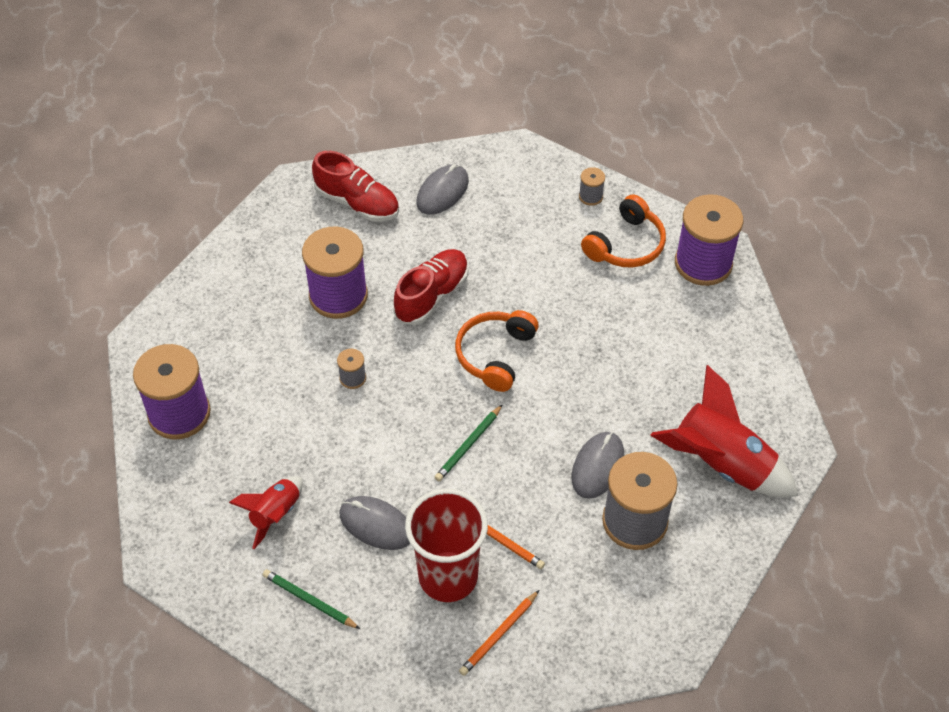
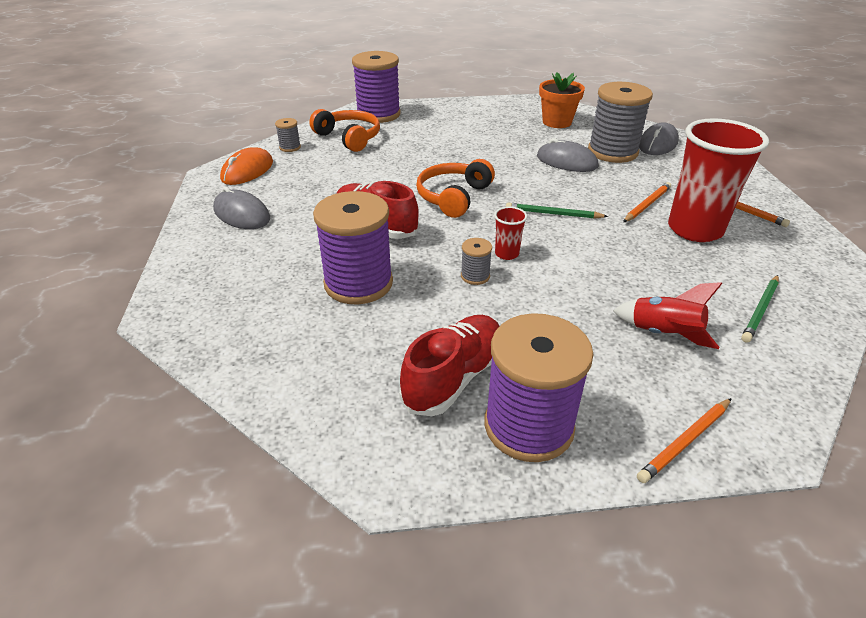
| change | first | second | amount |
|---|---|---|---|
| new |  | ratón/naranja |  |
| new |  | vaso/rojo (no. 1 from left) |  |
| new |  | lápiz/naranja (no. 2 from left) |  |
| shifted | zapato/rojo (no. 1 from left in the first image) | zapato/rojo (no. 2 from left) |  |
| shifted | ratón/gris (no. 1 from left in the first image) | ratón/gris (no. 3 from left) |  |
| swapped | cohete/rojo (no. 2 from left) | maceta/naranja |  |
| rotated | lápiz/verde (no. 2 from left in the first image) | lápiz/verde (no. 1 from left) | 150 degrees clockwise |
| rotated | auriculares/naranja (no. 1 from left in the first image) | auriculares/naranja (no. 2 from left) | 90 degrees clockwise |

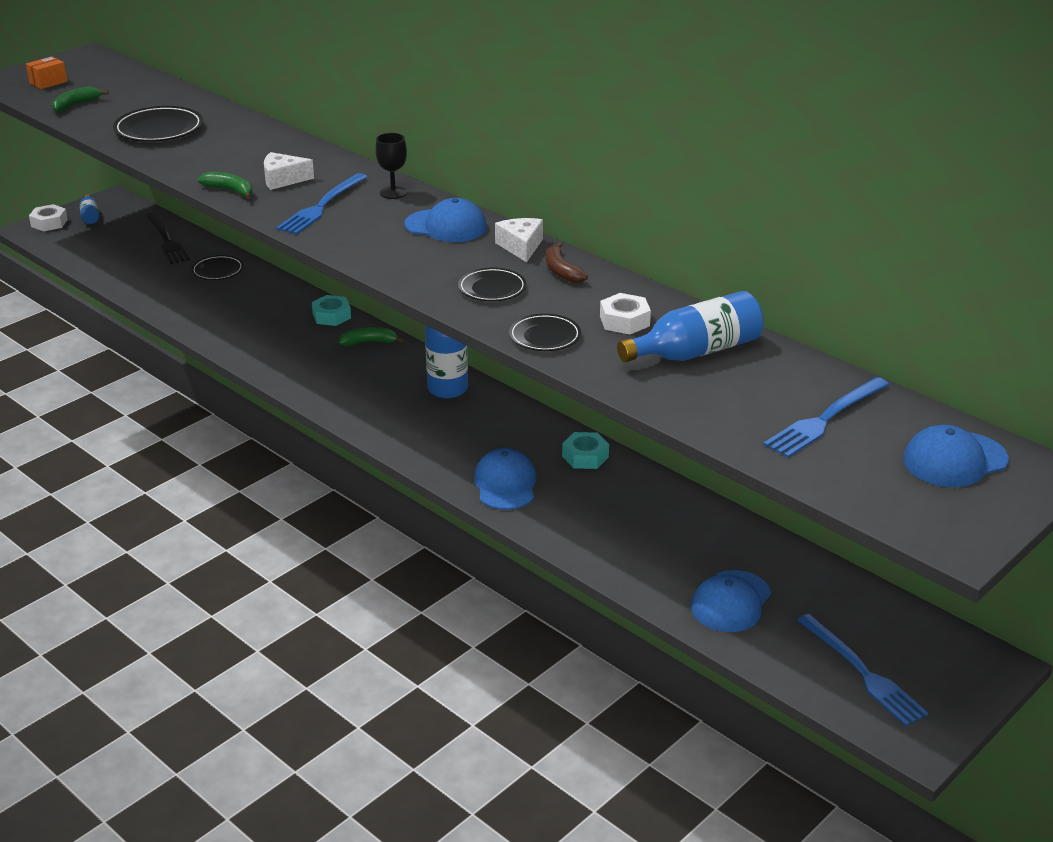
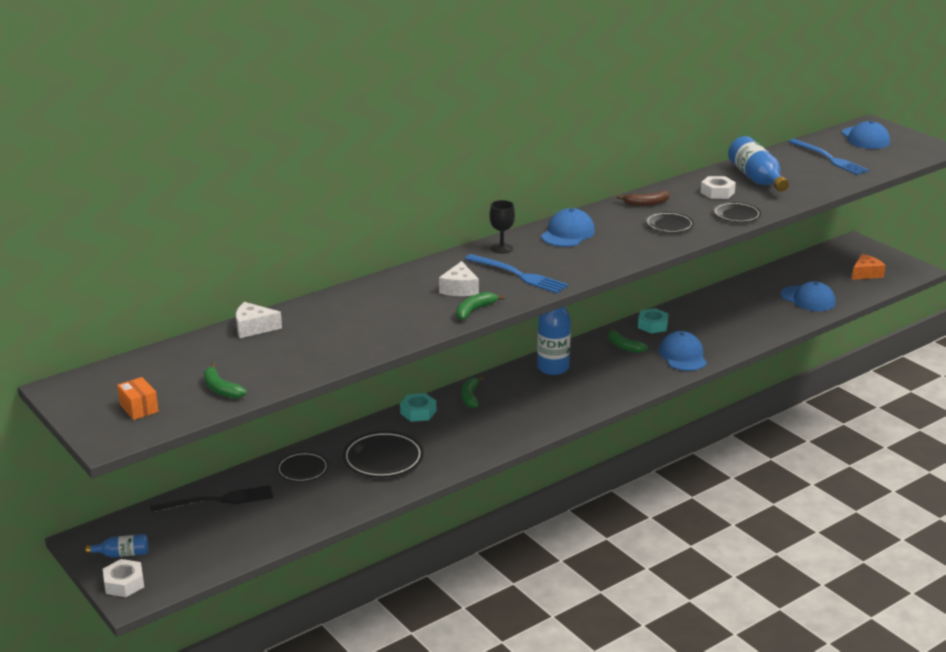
| change | first | second | amount |
|---|---|---|---|
| new |  | plátano/verde (no. 4 from left) |  |
| shifted | plato/negro (no. 1 from left in the first image) | plato/negro (no. 2 from left) |  |
| shifted | queso/blanco (no. 2 from left in the first image) | queso/blanco (no. 1 from left) |  |
| swapped | tenedor/azul (no. 3 from left) | queso/naranja |  |
| rotated | gorra/azul (no. 2 from left) |  | 75 degrees clockwise |

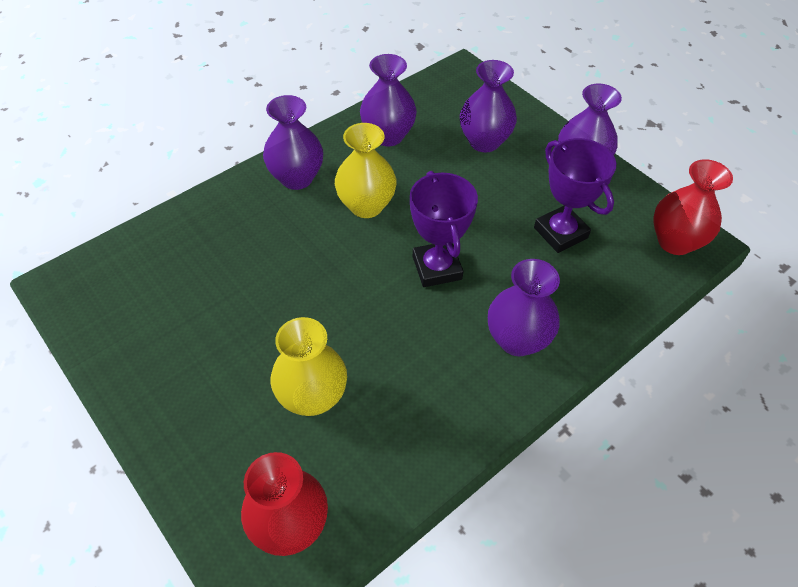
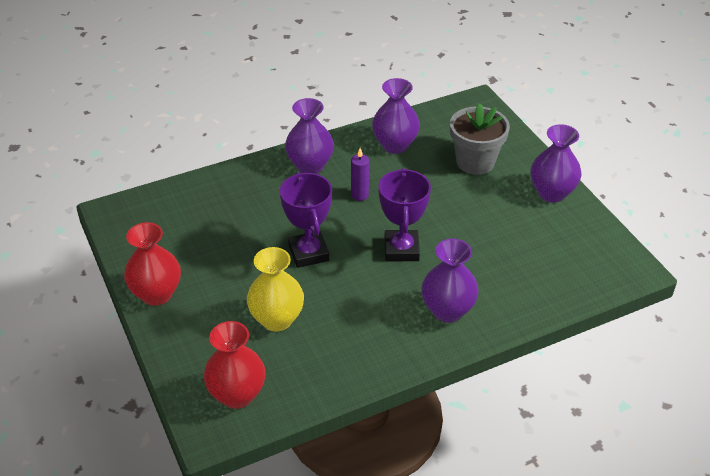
| change | first | second | amount |
|---|---|---|---|
| shifted | trofeo/morado (no. 2 from left in the first image) | trofeo/morado (no. 1 from left) |  |
| shifted | florero/rojo (no. 2 from left in the first image) | florero/rojo (no. 1 from left) |  |
| swapped | florero/amarillo (no. 2 from left) | vela/morado |  |
| swapped | florero/morado (no. 3 from left) | maceta/gris |  |

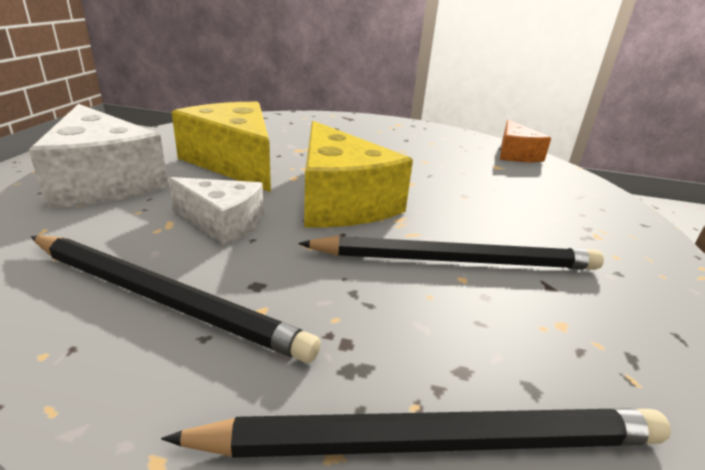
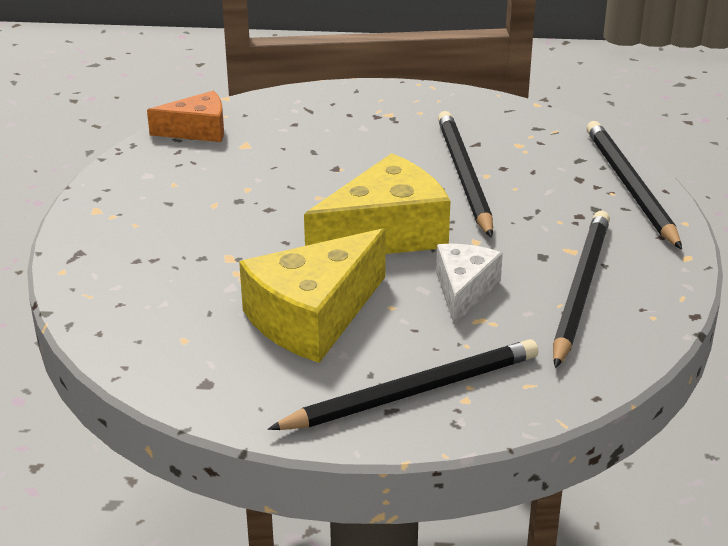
| change | first | second | amount |
|---|---|---|---|
| swapped | queso/blanco (no. 1 from left) | lápiz/negro (no. 1 from left) |  |

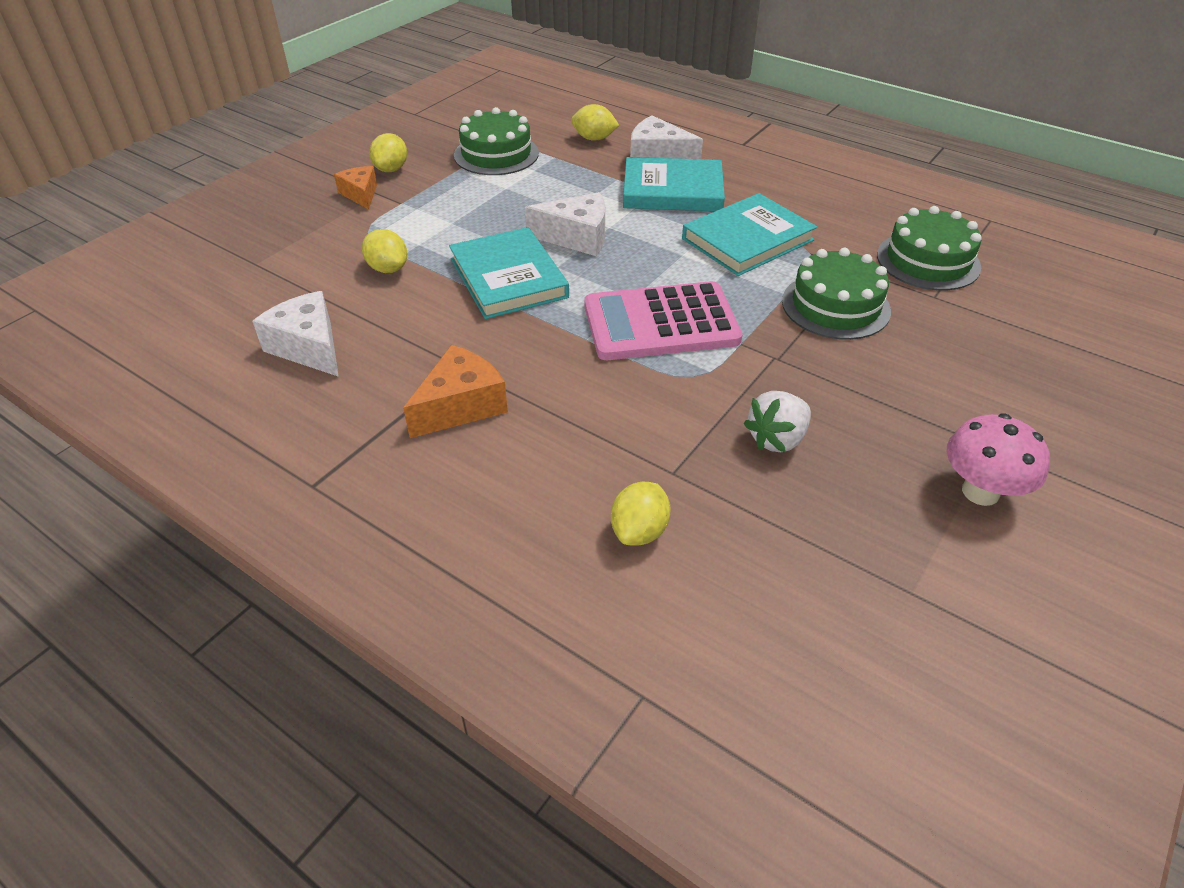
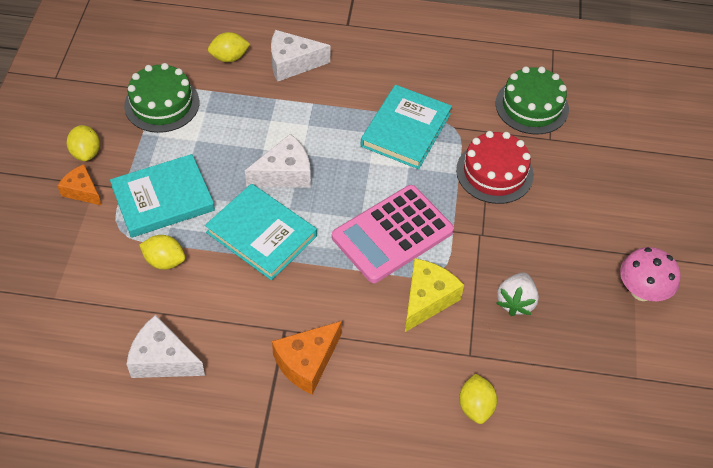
| change | first | second | amount |
|---|---|---|---|
| new |  | queso/amarillo |  |
| shifted | libro/turquesa (no. 2 from left in the first image) | libro/turquesa (no. 1 from left) |  |
| repainted | tarta/verde (no. 2 from left) | tarta/rojo |  |
| rotated | queso/naranja (no. 2 from left) |  | 150 degrees counterclockwise |

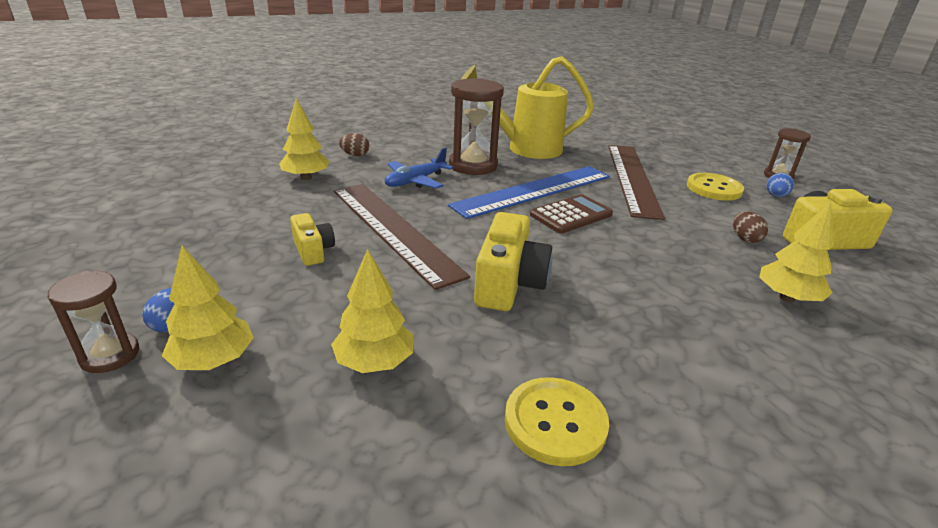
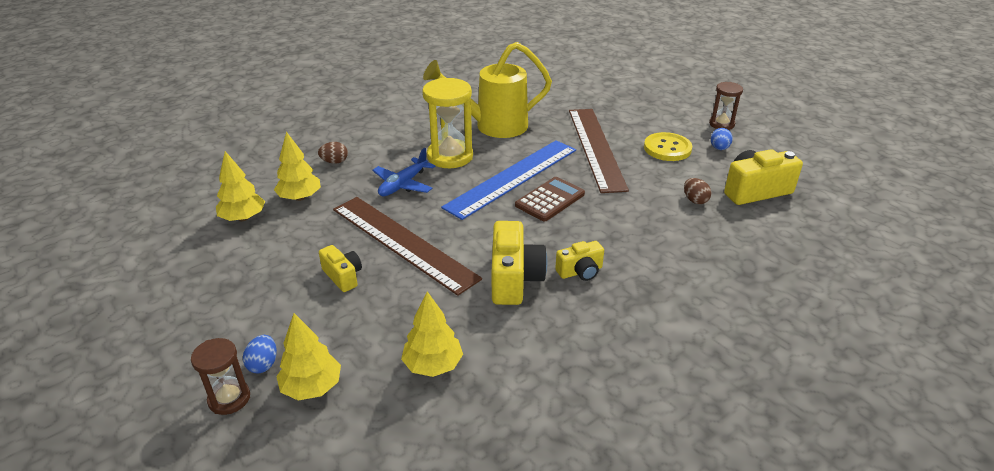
| change | first | second | amount |
|---|---|---|---|
| gone | botón/amarillo (no. 1 from left) |  |  |
| new |  | cámara/amarillo (no. 3 from left) |  |
| shifted | árbol/amarillo (no. 4 from left in the first image) | árbol/amarillo (no. 1 from left) |  |
| repainted | reloj de arena/marrón (no. 2 from left) | reloj de arena/amarillo |  |

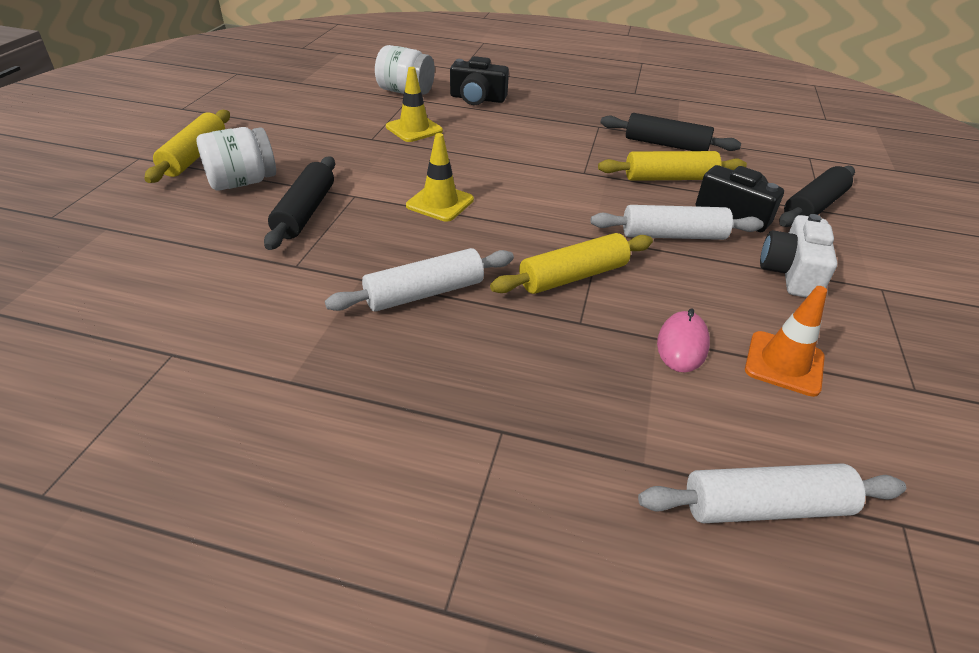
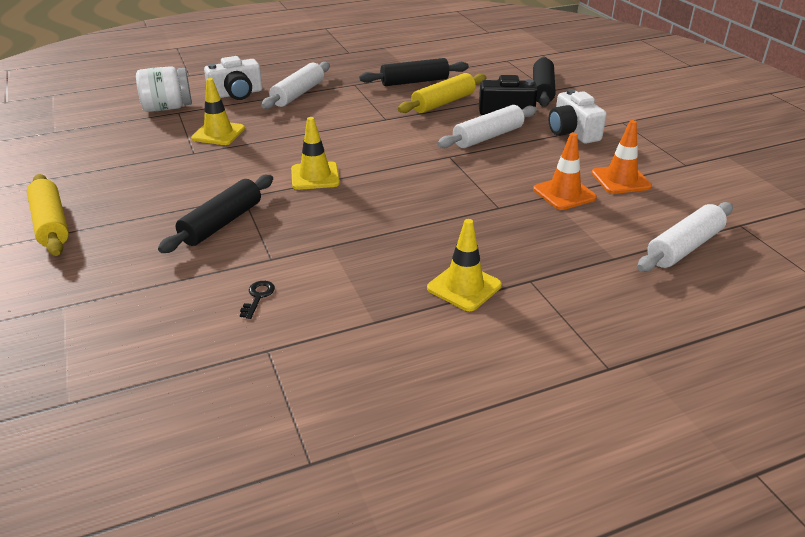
| change | first | second | amount |
|---|---|---|---|
| gone | tarro/blanco (no. 1 from left) |  |  |
| gone | rodillo/amarillo (no. 2 from left) |  |  |
| new |  | llave/negro |  |
| new |  | cono de tráfico/amarillo (no. 3 from left) |  |
| shifted | rodillo/blanco (no. 1 from left) |  |  |
| swapped | ratón/rosa | cono de tráfico/naranja (no. 1 from left) |  |
| repainted | cámara/negro (no. 1 from left) | cámara/blanco (no. 1 from left) |  |
| rotated | rodillo/negro (no. 1 from left) |  | 60 degrees clockwise |

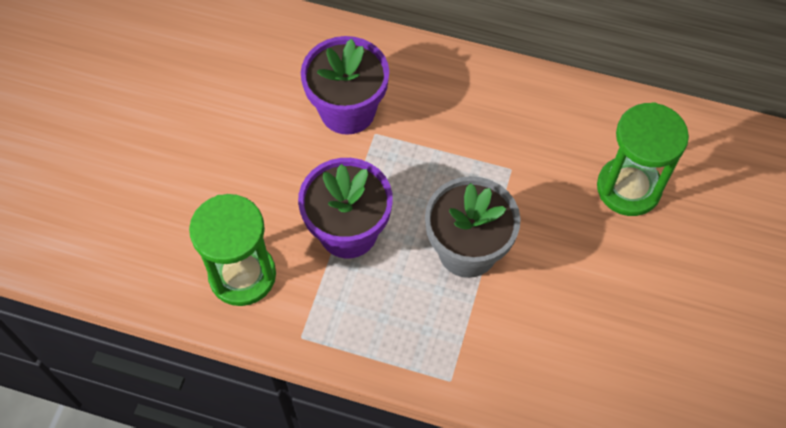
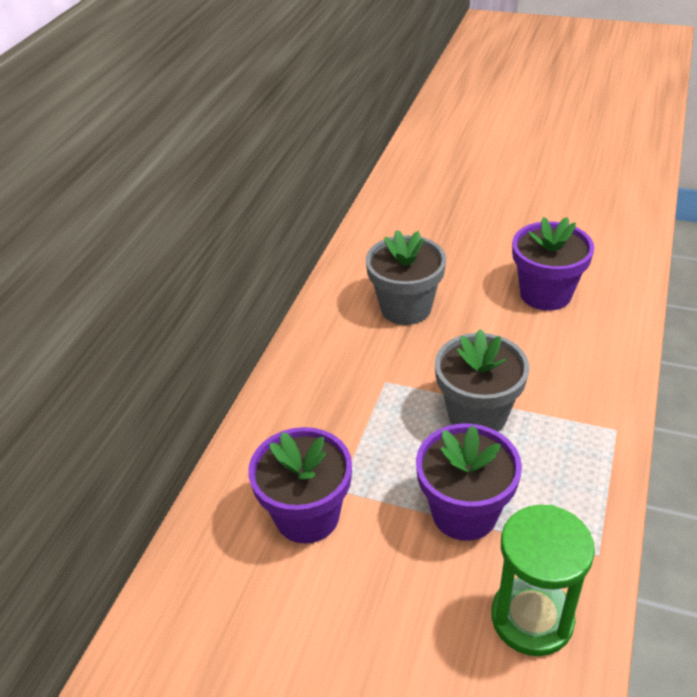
| change | first | second | amount |
|---|---|---|---|
| new |  | maceta/morado (no. 3 from left) |  |
| swapped | reloj de arena/verde (no. 2 from left) | maceta/gris (no. 1 from left) |  |

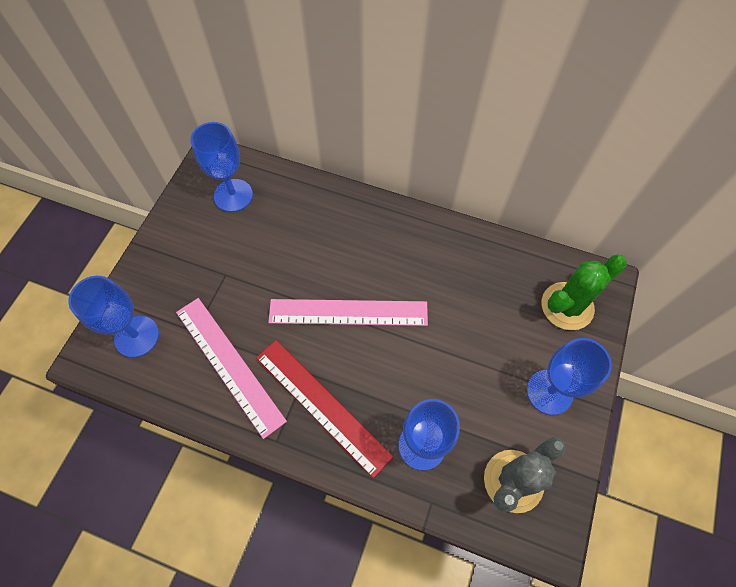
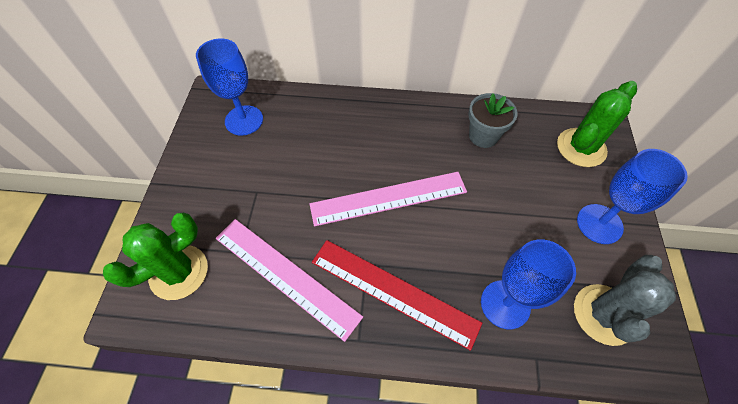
| change | first | second | amount |
|---|---|---|---|
| new |  | maceta/gris |  |
| swapped | copa/azul (no. 1 from left) | cactus/verde (no. 1 from left) |  |

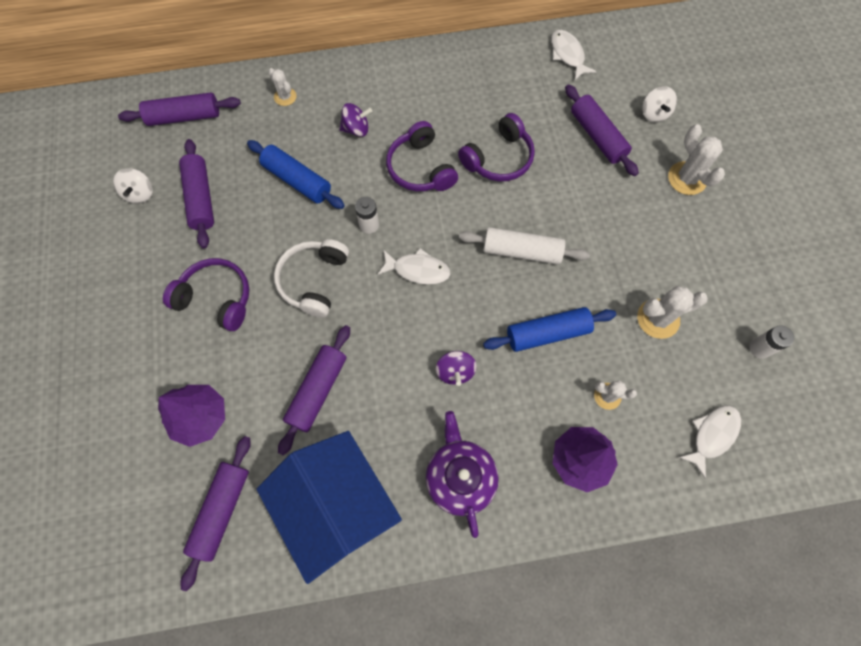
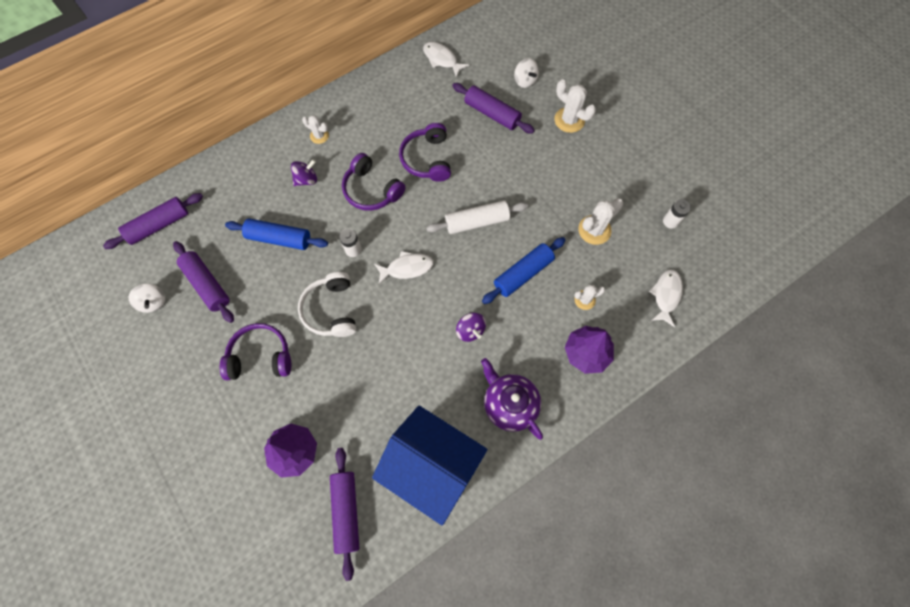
| change | first | second | amount |
|---|---|---|---|
| gone | rodillo/morado (no. 4 from left) |  |  |
| shifted | cactus/blanco (no. 1 from left) |  |  |
| rotated | auriculares/morado (no. 3 from left) |  | 150 degrees clockwise |

